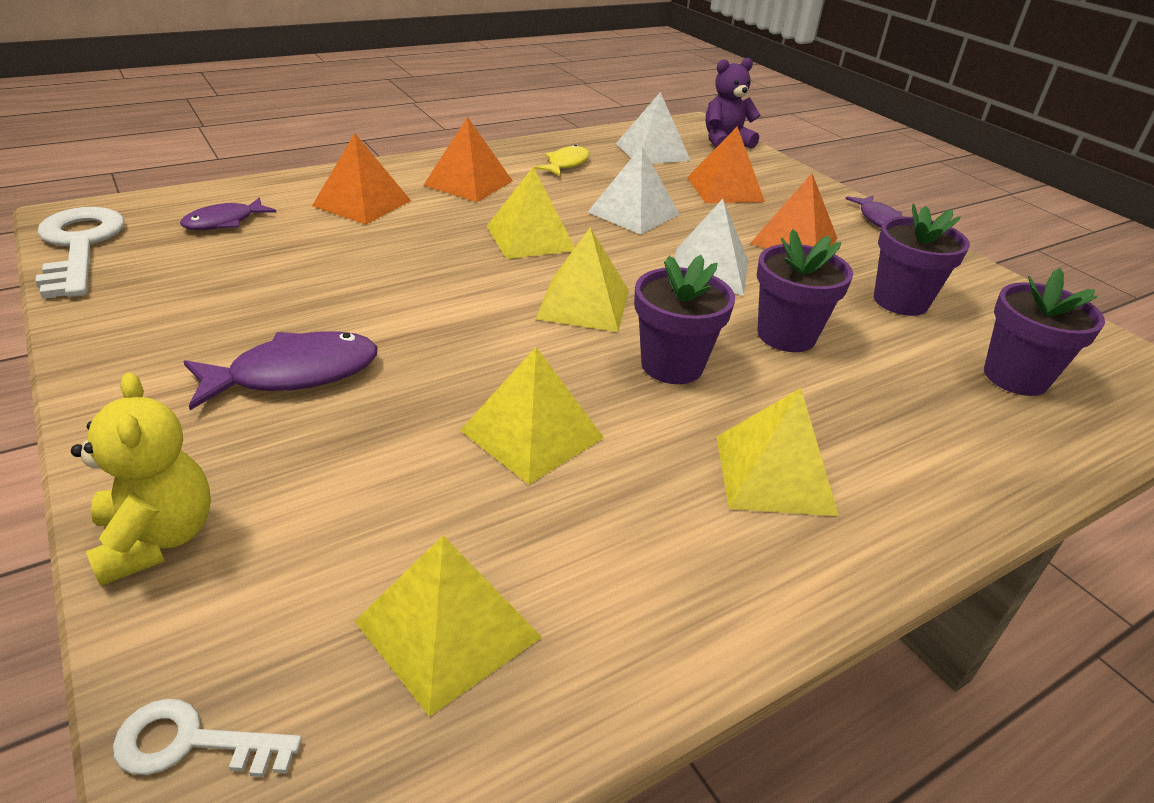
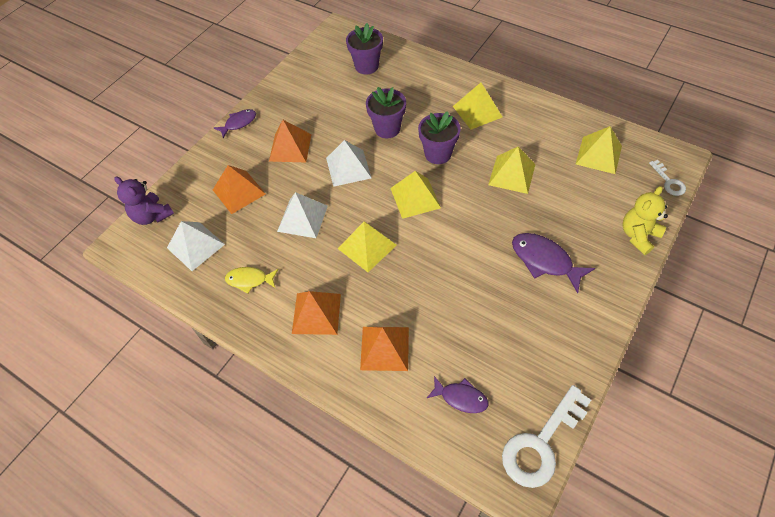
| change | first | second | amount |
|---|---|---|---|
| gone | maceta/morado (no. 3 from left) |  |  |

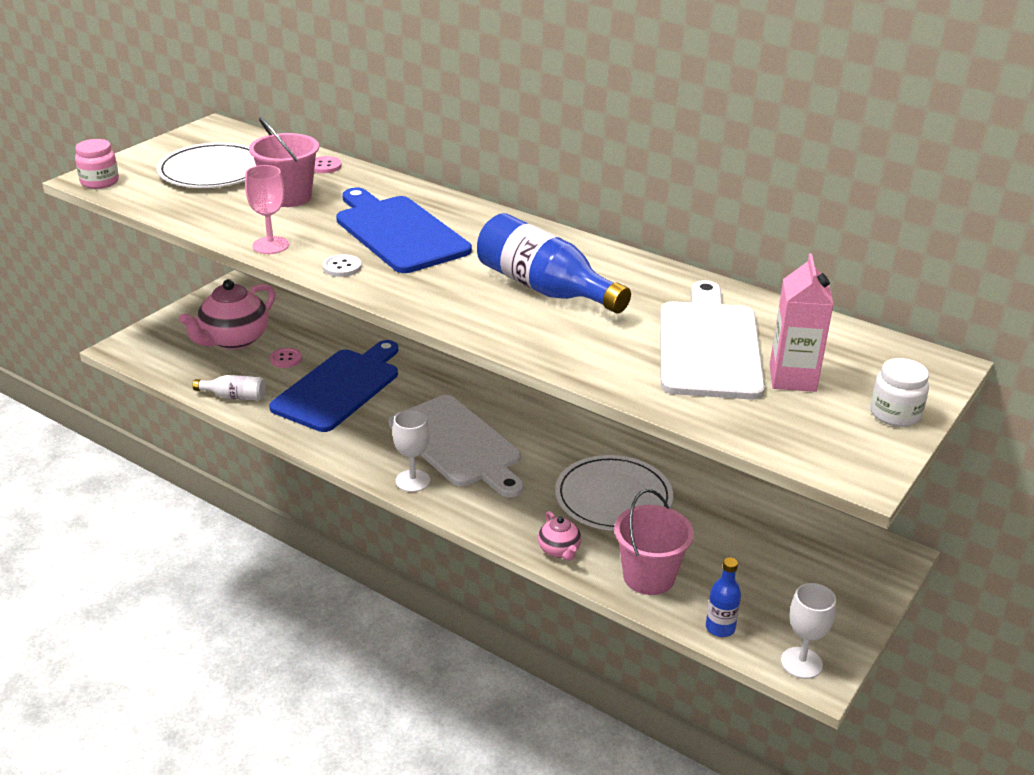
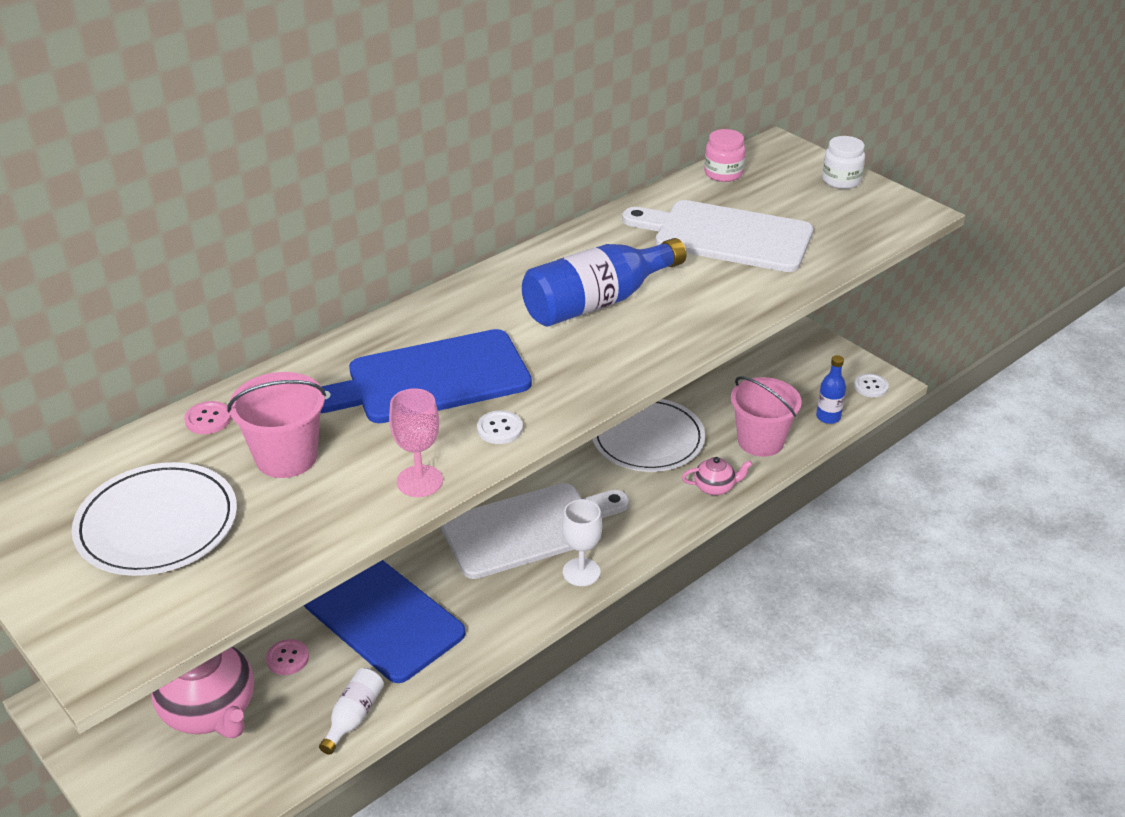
| change | first | second | amount |
|---|---|---|---|
| gone | cartón de leche/rosa |  |  |
| shifted | tarro/rosa |  |  |
| swapped | copa/blanco (no. 2 from left) | botón/blanco (no. 2 from left) |  |

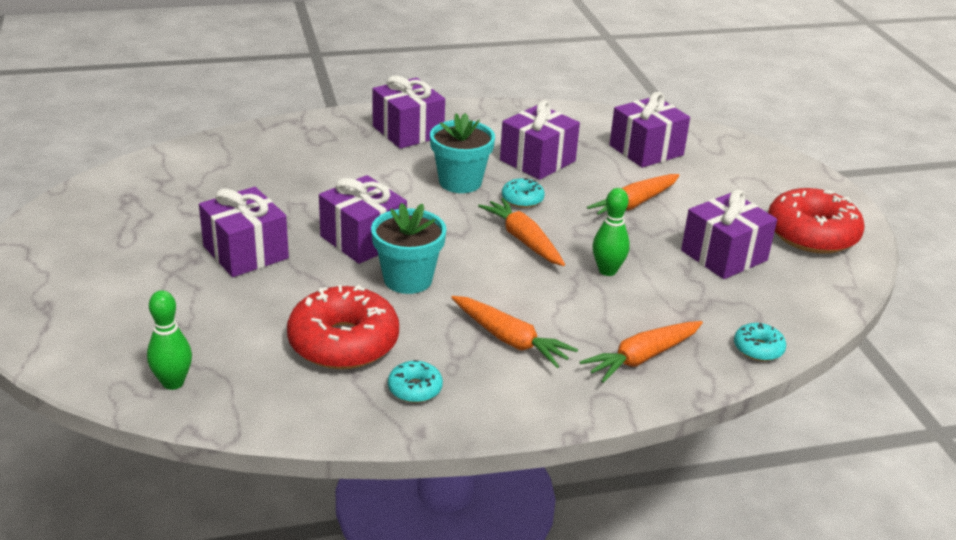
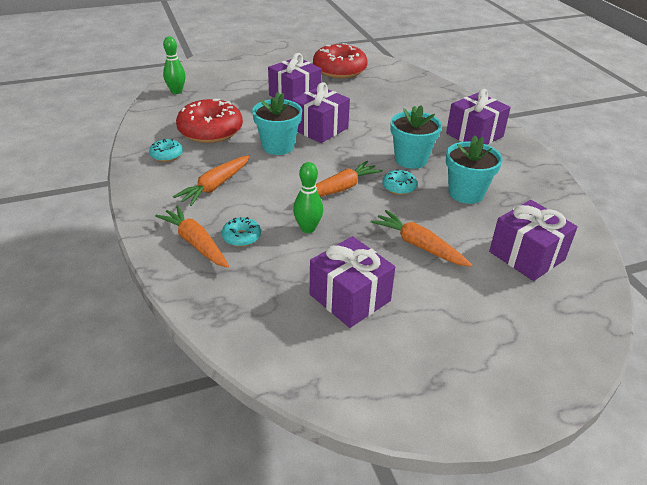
| change | first | second | amount |
|---|---|---|---|
| shifted | rosquilla/turquesa (no. 3 from left in the first image) | rosquilla/turquesa (no. 2 from left) |  |
| shifted | rosquilla/rojo (no. 2 from left) |  |  |
| swapped | regalo/morado (no. 4 from left) | maceta/turquesa (no. 3 from left) |  |

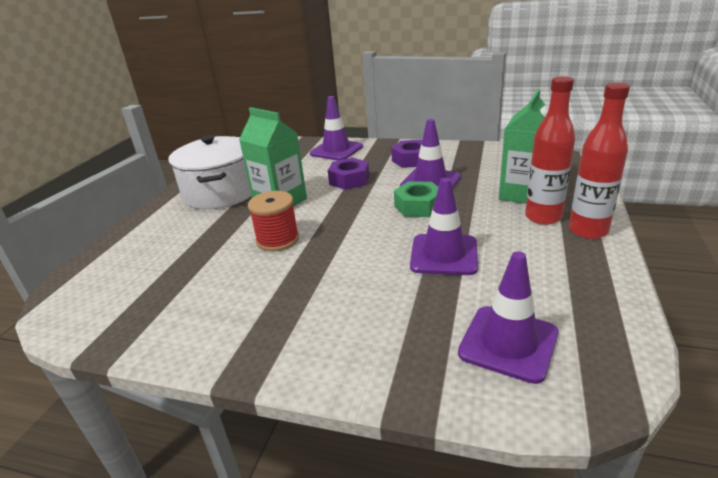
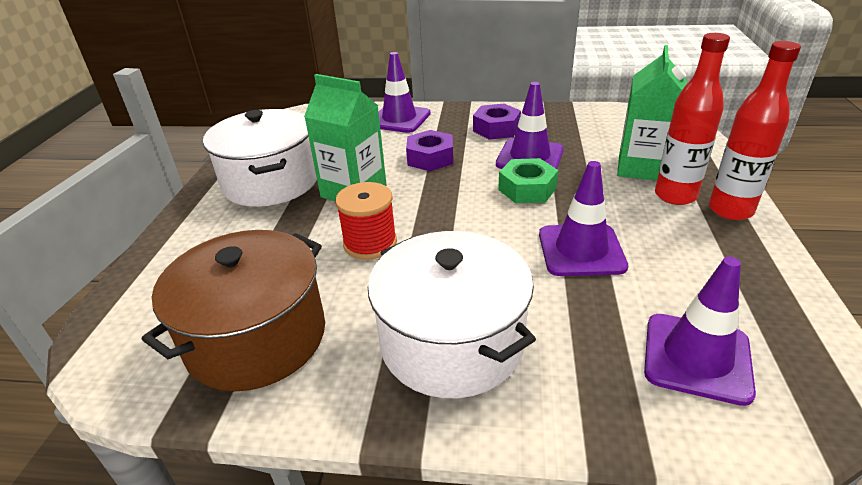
| change | first | second | amount |
|---|---|---|---|
| new |  | olla/marrón |  |
| new |  | olla/blanco (no. 2 from left) |  |

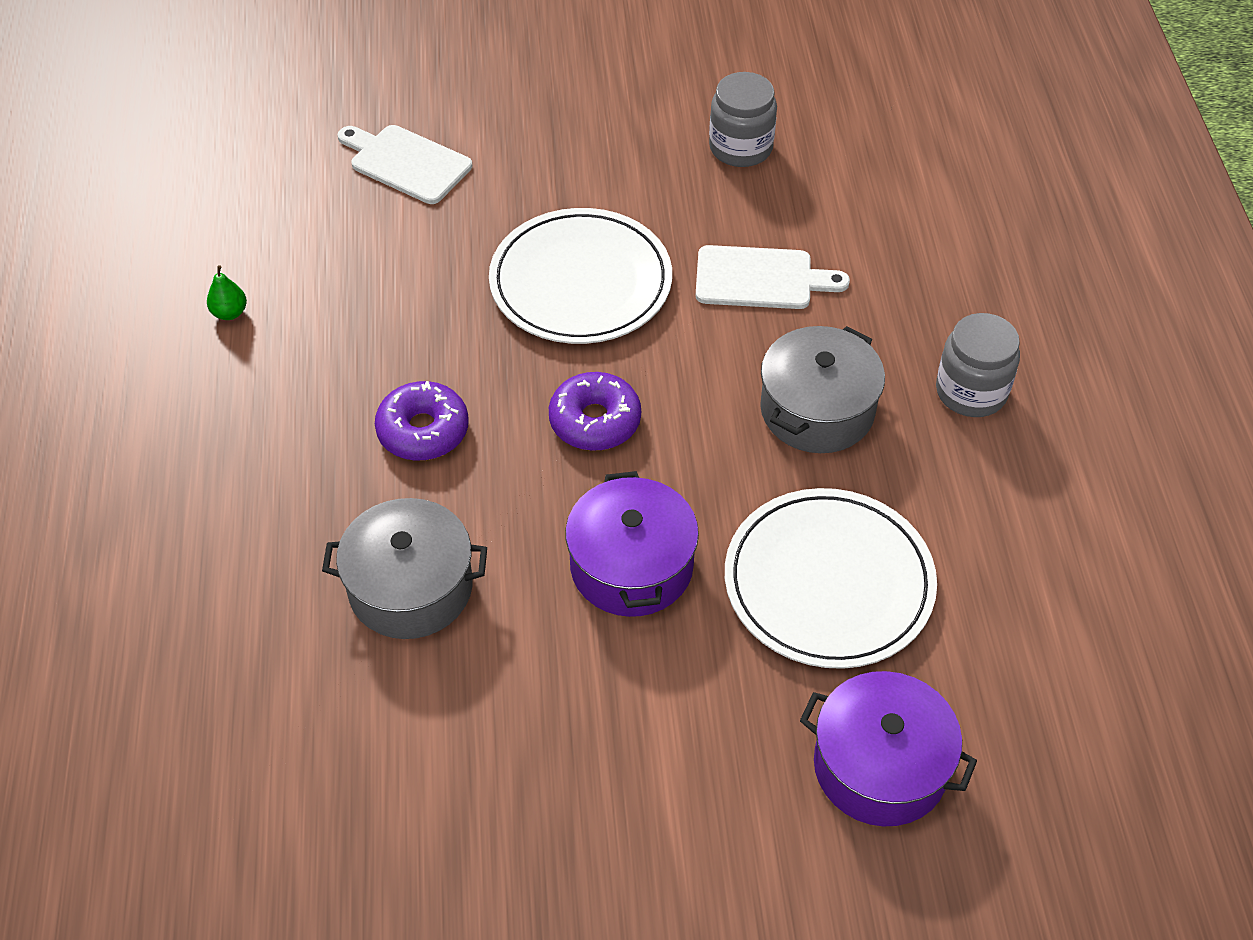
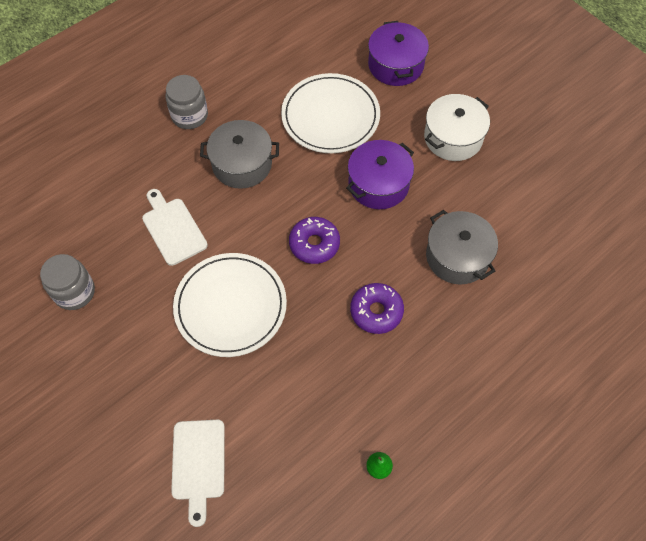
| change | first | second | amount |
|---|---|---|---|
| new |  | olla/blanco |  |

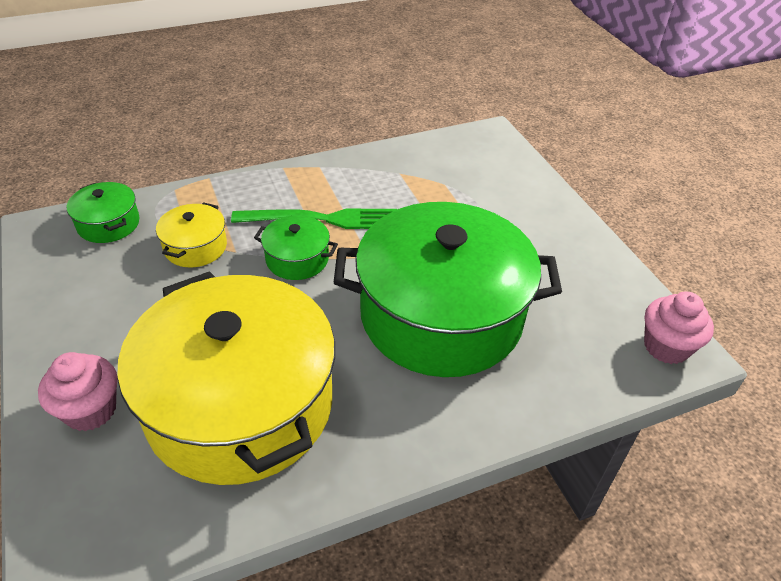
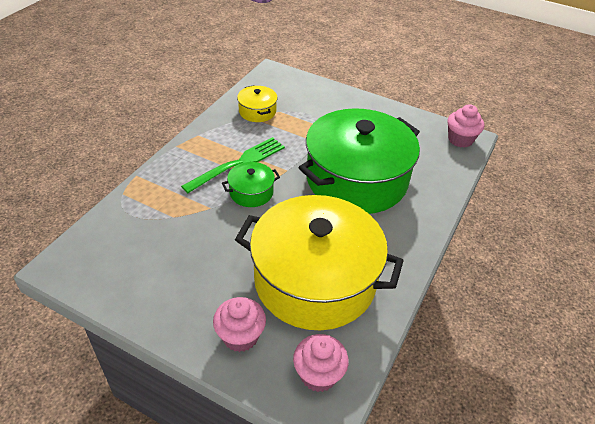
| change | first | second | amount |
|---|---|---|---|
| gone | olla/verde (no. 1 from left) |  |  |
| new |  | magdalena/rosa (no. 2 from left) |  |
| shifted | olla/amarillo (no. 1 from left) |  |  |

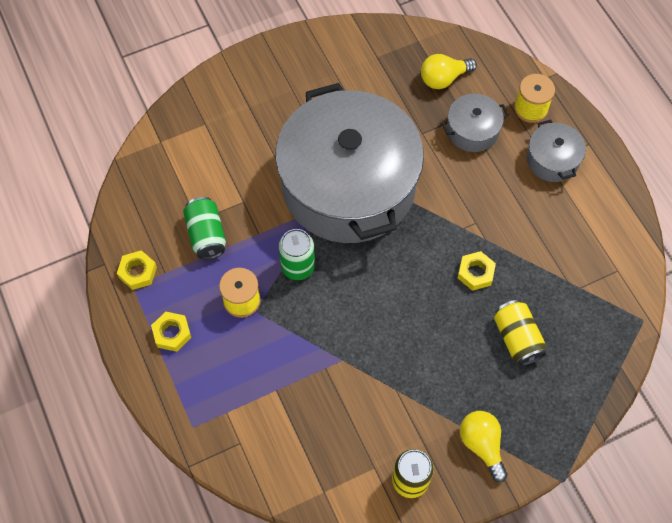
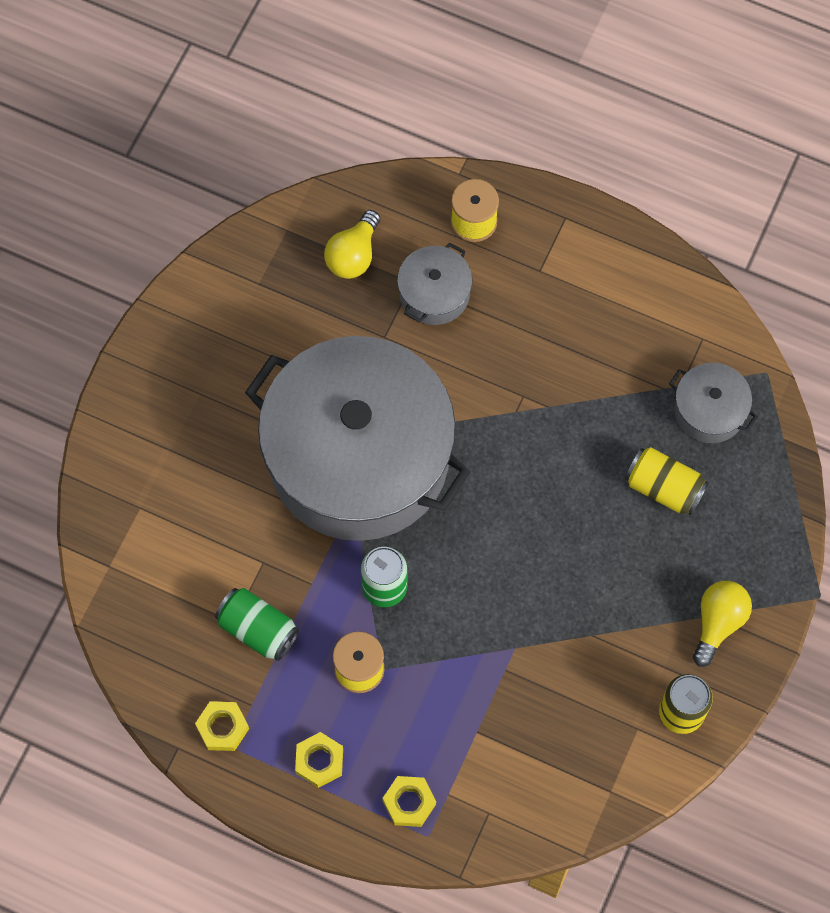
| change | first | second | amount |
|---|---|---|---|
| shifted | tuerca/amarillo (no. 3 from left) |  |  |
| shifted | olla/gris (no. 3 from left) |  |  |
| rotated | bombilla/amarillo (no. 2 from left) |  | 90 degrees clockwise |

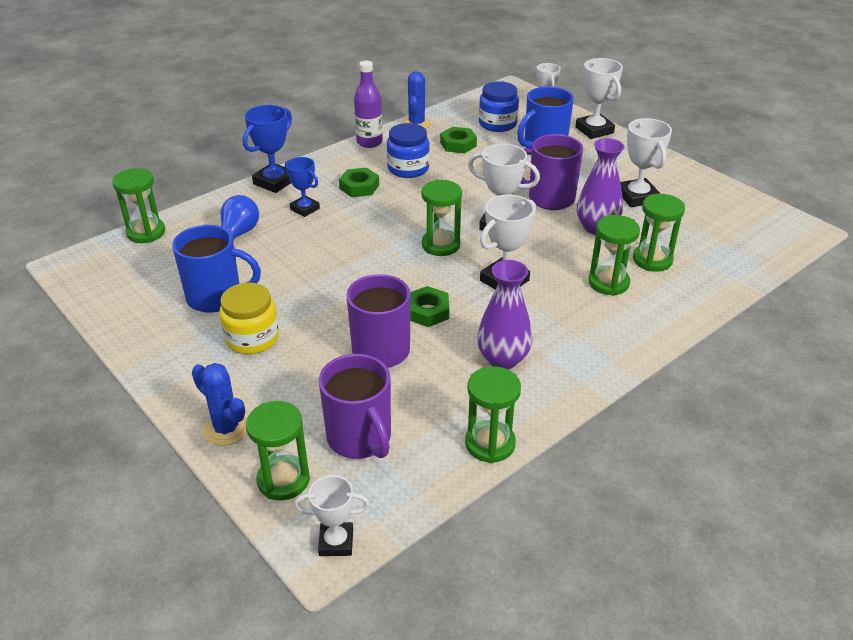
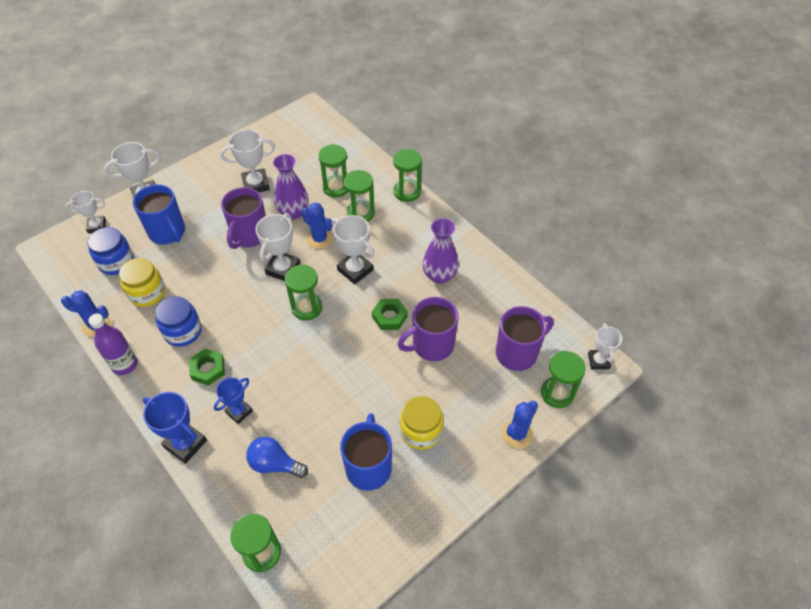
| change | first | second | amount |
|---|---|---|---|
| new |  | cactus/azul (no. 2 from left) |  |
| shifted | reloj de arena/verde (no. 4 from left in the first image) | reloj de arena/verde (no. 5 from left) |  |
| swapped | tuerca/verde (no. 3 from left) | tarro/amarillo (no. 1 from left) |  |

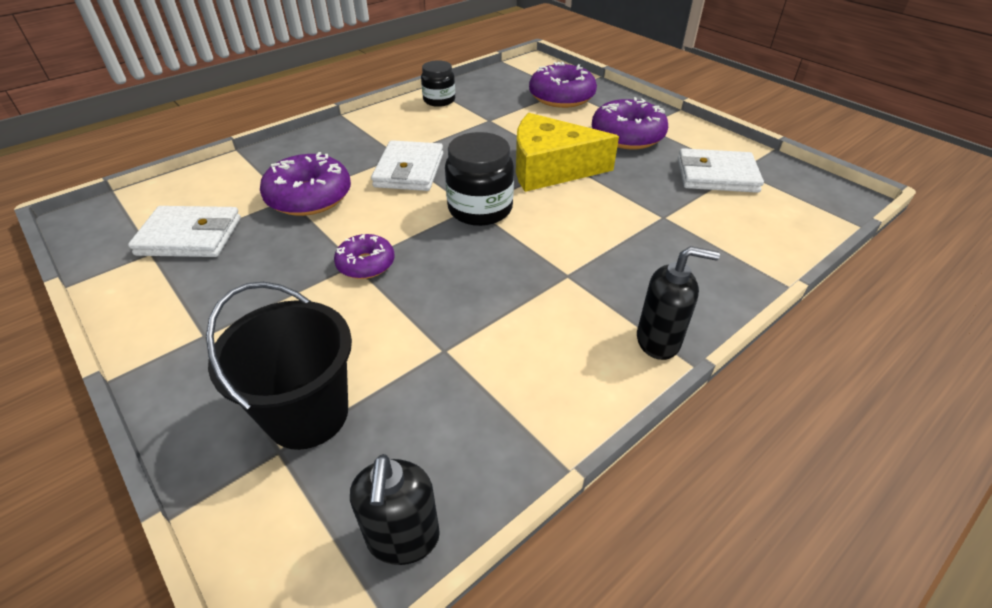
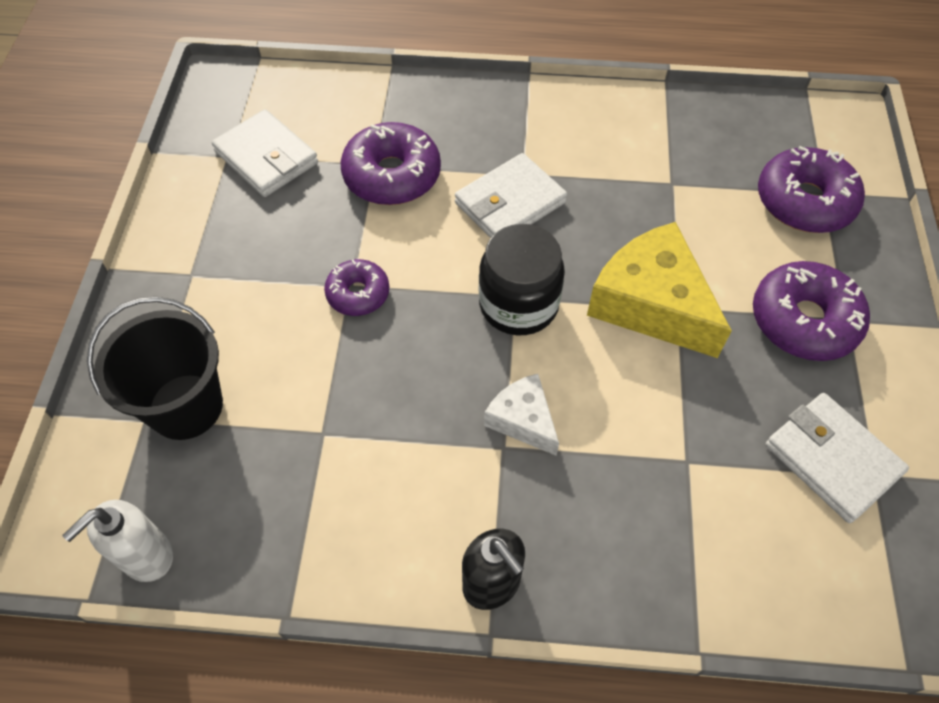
| change | first | second | amount |
|---|---|---|---|
| gone | tarro/negro (no. 1 from left) |  |  |
| new |  | queso/blanco |  |
| repainted | dispensador de jabón/negro (no. 1 from left) | dispensador de jabón/blanco |  |

